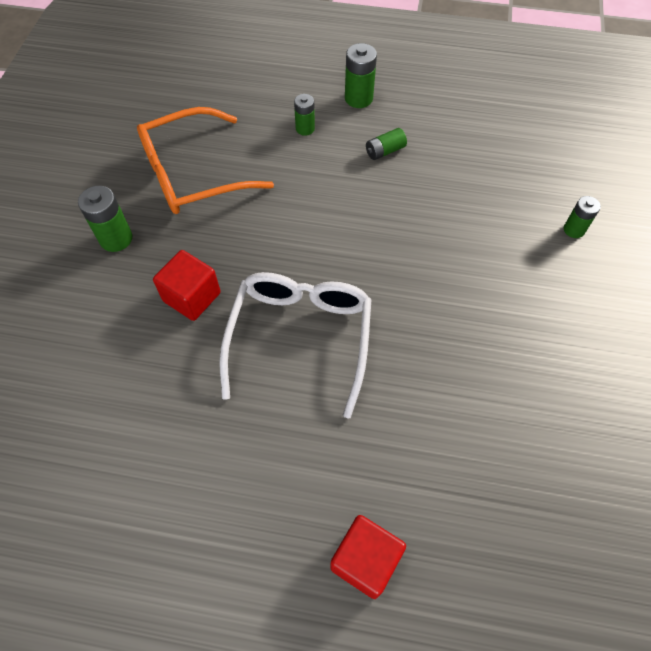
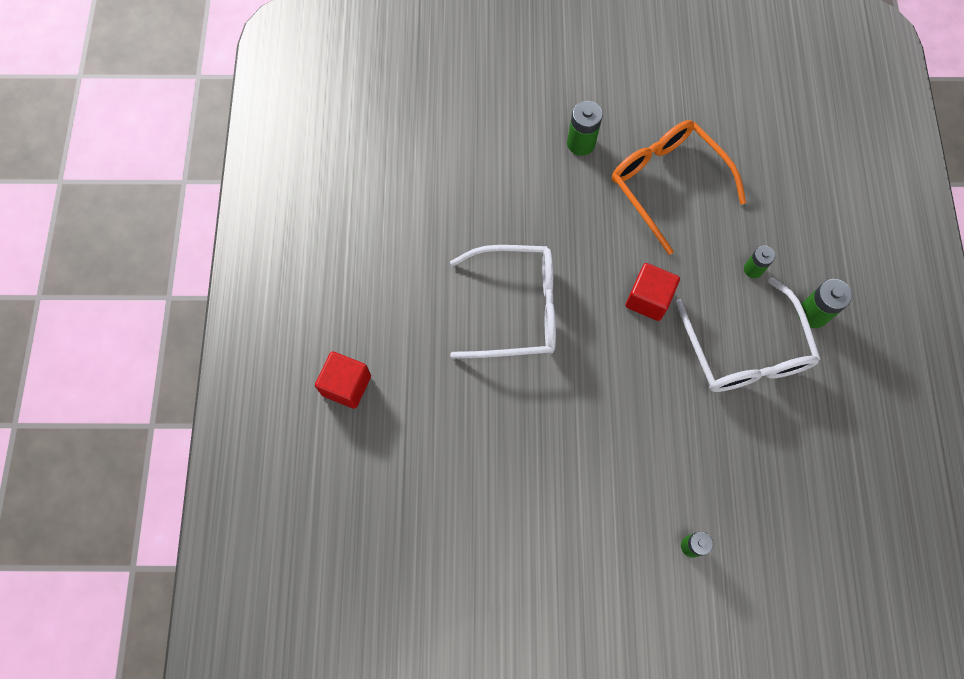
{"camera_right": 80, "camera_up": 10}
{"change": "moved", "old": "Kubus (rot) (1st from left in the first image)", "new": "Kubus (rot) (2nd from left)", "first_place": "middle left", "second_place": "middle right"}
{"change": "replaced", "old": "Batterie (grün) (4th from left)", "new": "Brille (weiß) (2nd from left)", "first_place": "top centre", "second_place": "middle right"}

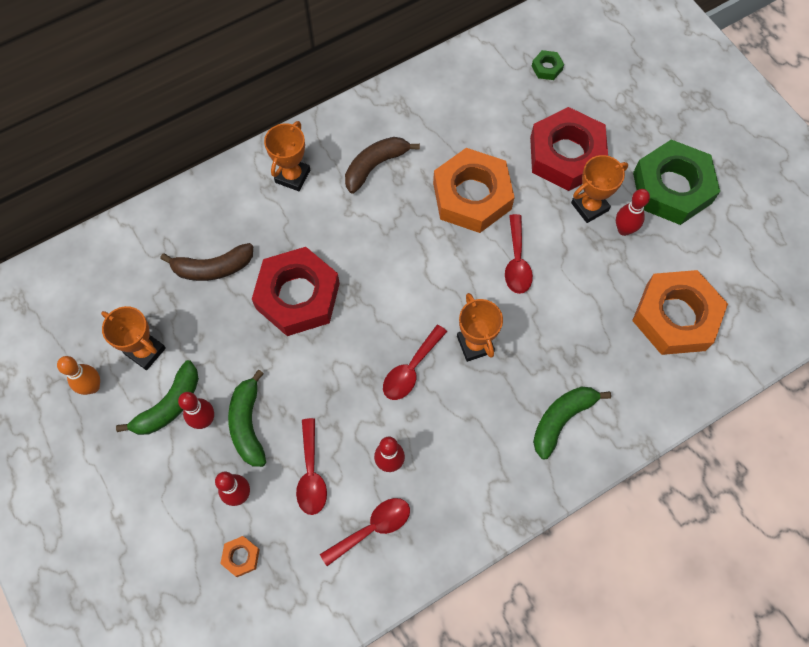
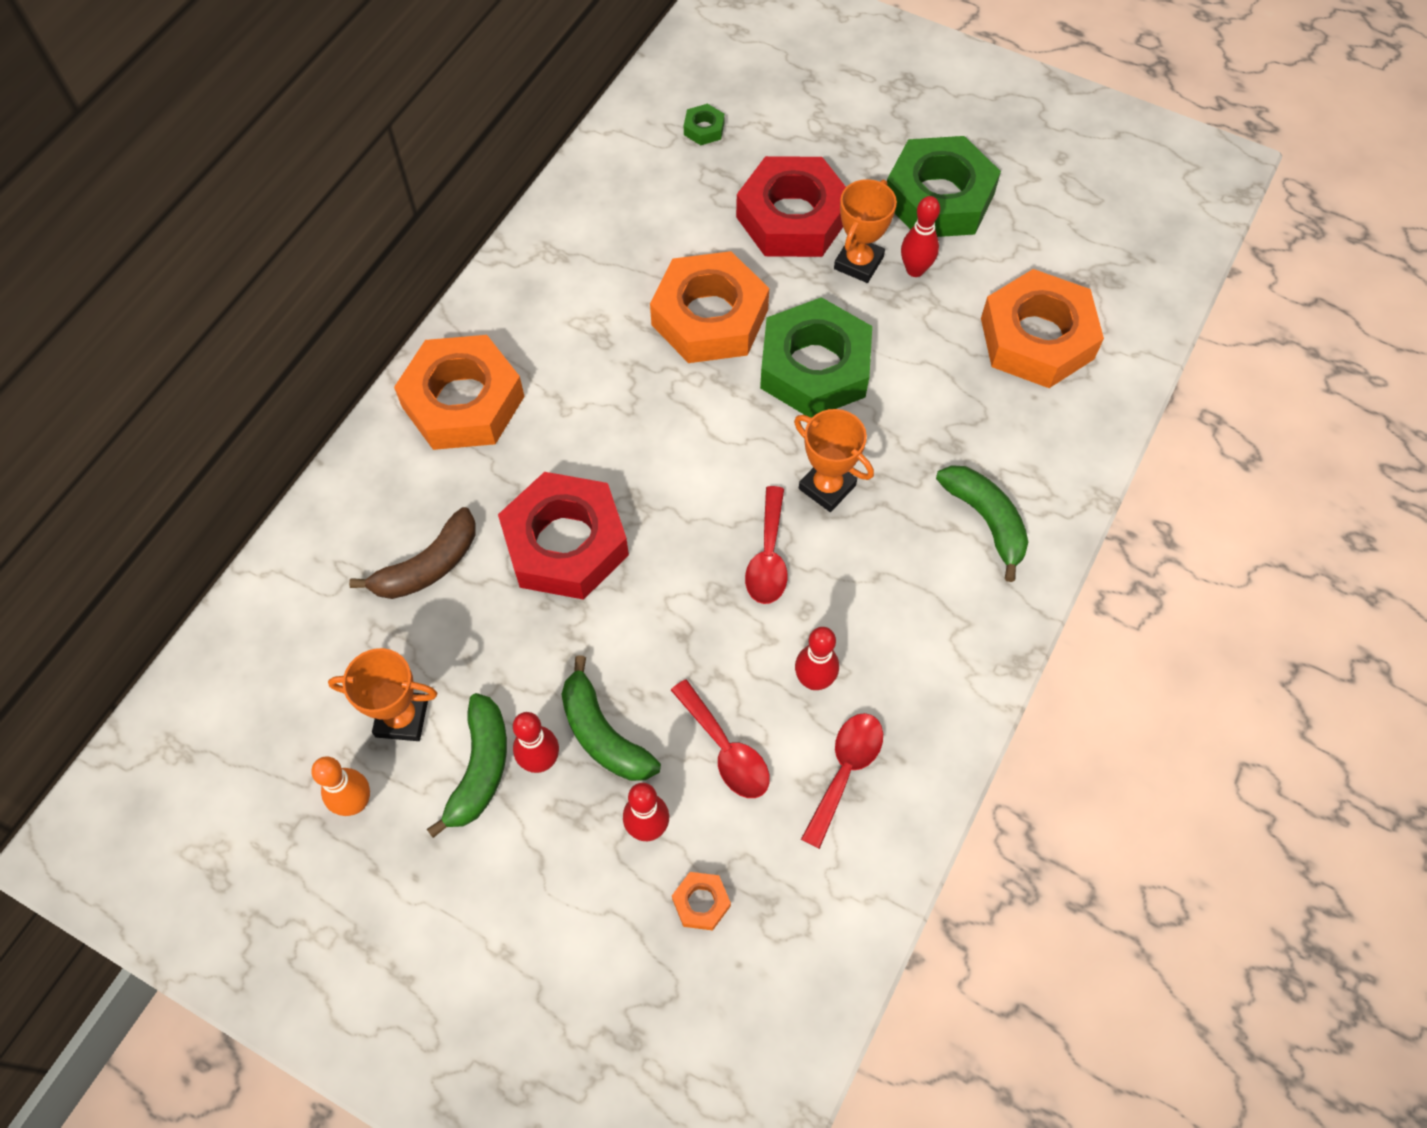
{"camera_right": -30, "camera_up": -5}
{"change": "replaced", "old": "Pokal (orange) (2nd from left)", "new": "Sechskantmutter (orange) (1st from left)", "first_place": "top centre", "second_place": "middle left"}
{"change": "replaced", "old": "Löffel (rot) (4th from left)", "new": "Sechskantmutter (grün) (2nd from left)", "first_place": "centre", "second_place": "top centre"}
{"change": "turned", "old": "Banane (grün) (3rd from left)", "first_place": "middle right", "second_place": "middle right", "degrees": 135}
{"change": "removed", "old": "Banane (braun) (2nd from left)", "first_place": "top centre"}

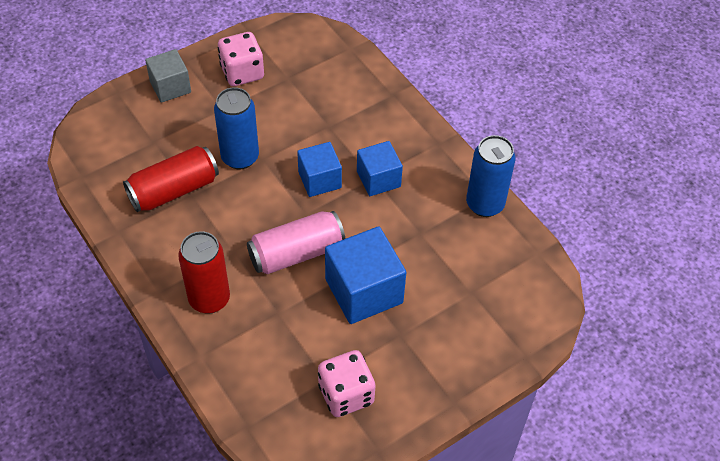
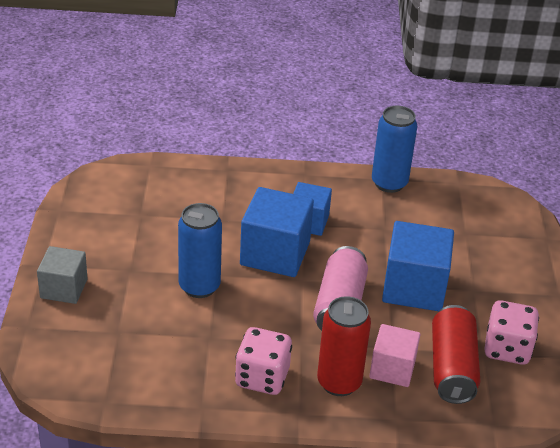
{"camera_right": -55, "camera_up": -15}
{"change": "moved", "old": "Spielwürfel (rosa) (1st from left)", "first_place": "top centre", "second_place": "bottom centre"}
{"change": "resized", "old": "Kubus (blau) (1st from left)", "first_place": "centre", "second_place": "centre", "factor": 1.6}
{"change": "added", "new": "Kubus (rosa)", "second_place": "bottom right"}
{"change": "moved", "old": "Dose (rot) (1st from left in the first image)", "new": "Dose (rot) (2nd from left)", "first_place": "middle left", "second_place": "bottom right"}

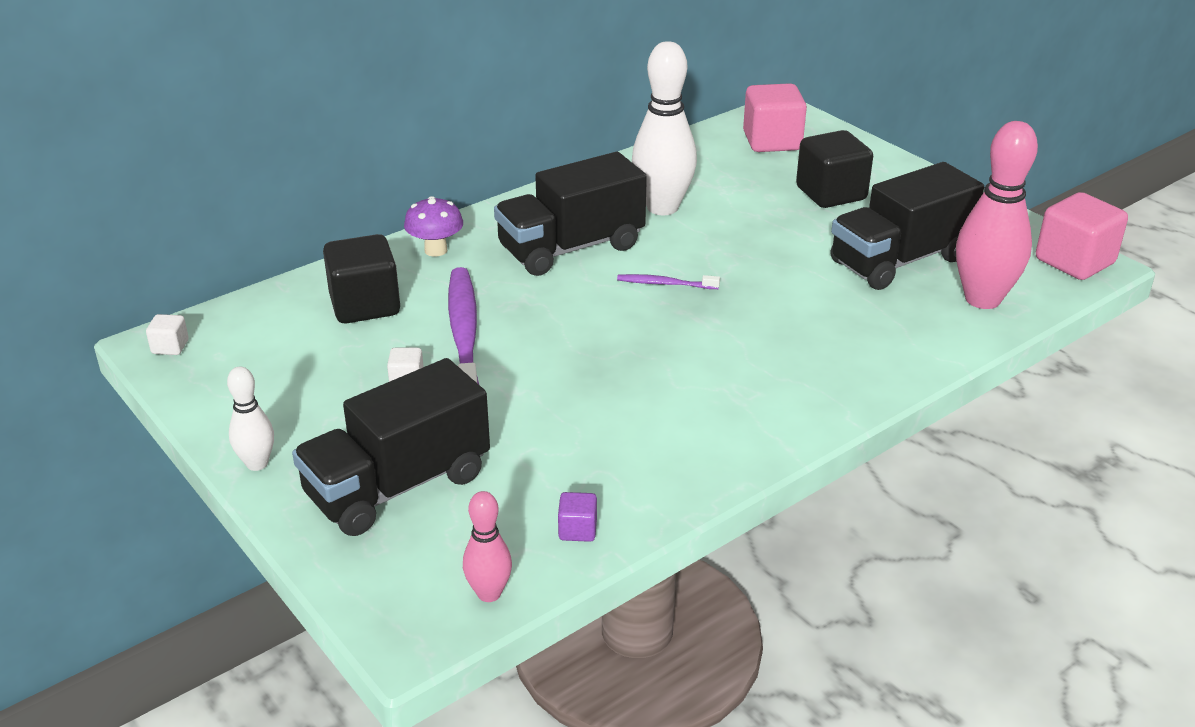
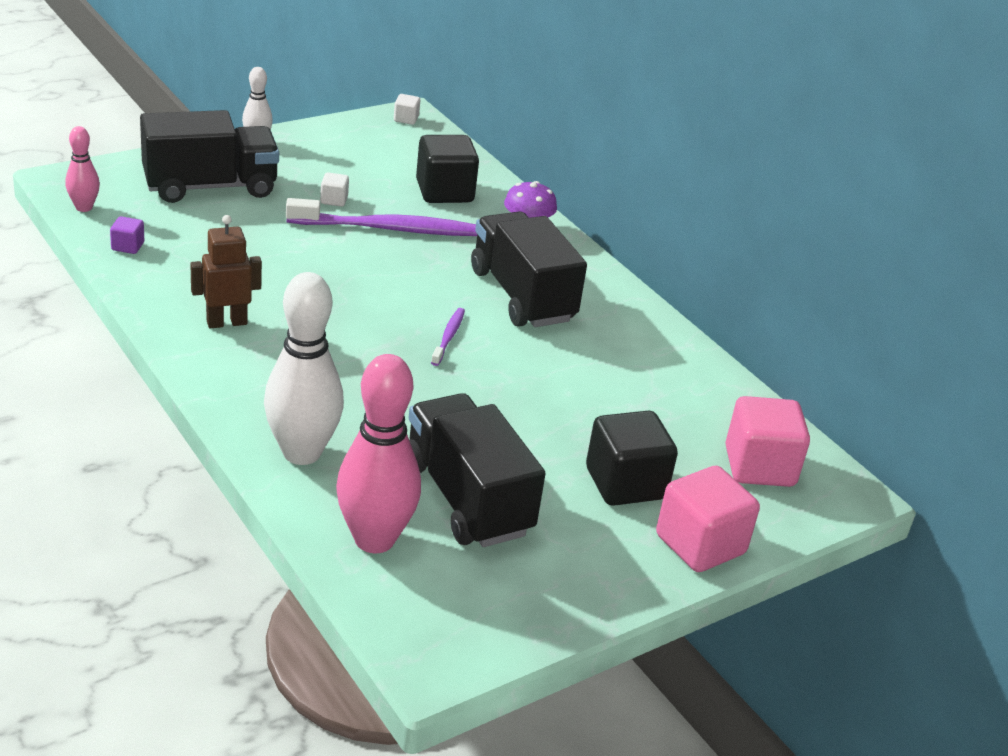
{"camera_right": 90, "camera_up": 0}
{"change": "turned", "old": "Lastwagen (schwarz) (1st from left)", "first_place": "middle left", "second_place": "top left", "degrees": 105}
{"change": "added", "new": "Roboter (braun)", "second_place": "middle left"}
{"change": "moved", "old": "Bowlingkegel (weiß) (2nd from left)", "first_place": "top centre", "second_place": "middle left"}
{"change": "moved", "old": "Kubus (rosa) (2nd from left in the first image)", "new": "Kubus (rosa) (1st from left)", "first_place": "top right", "second_place": "bottom right"}

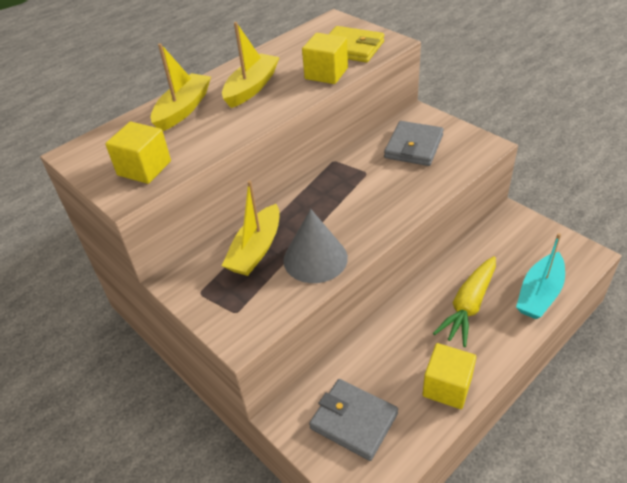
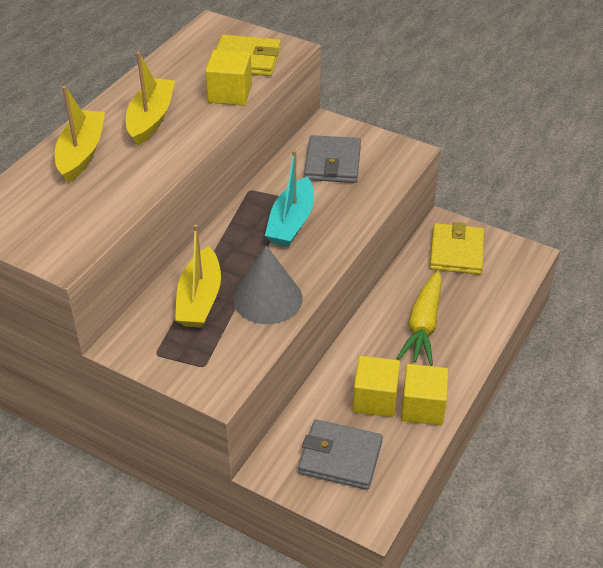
{"camera_right": -20, "camera_up": 0}
{"change": "moved", "old": "Boot (türkis)", "first_place": "middle right", "second_place": "centre"}
{"change": "moved", "old": "Kubus (gelb) (1st from left in the first image)", "new": "Kubus (gelb) (2nd from left)", "first_place": "top left", "second_place": "bottom centre"}
{"change": "added", "new": "Geldbörse (gelb) (2nd from left)", "second_place": "middle right"}

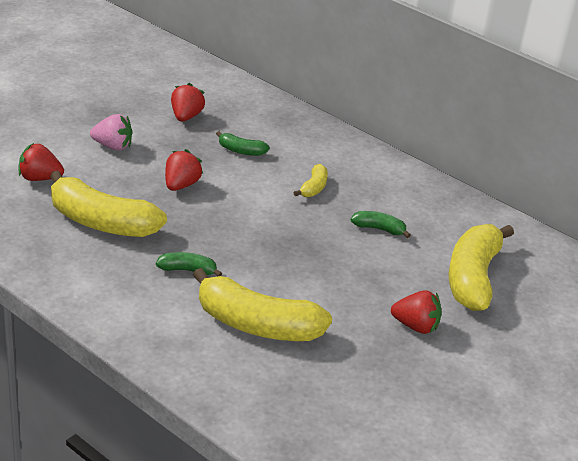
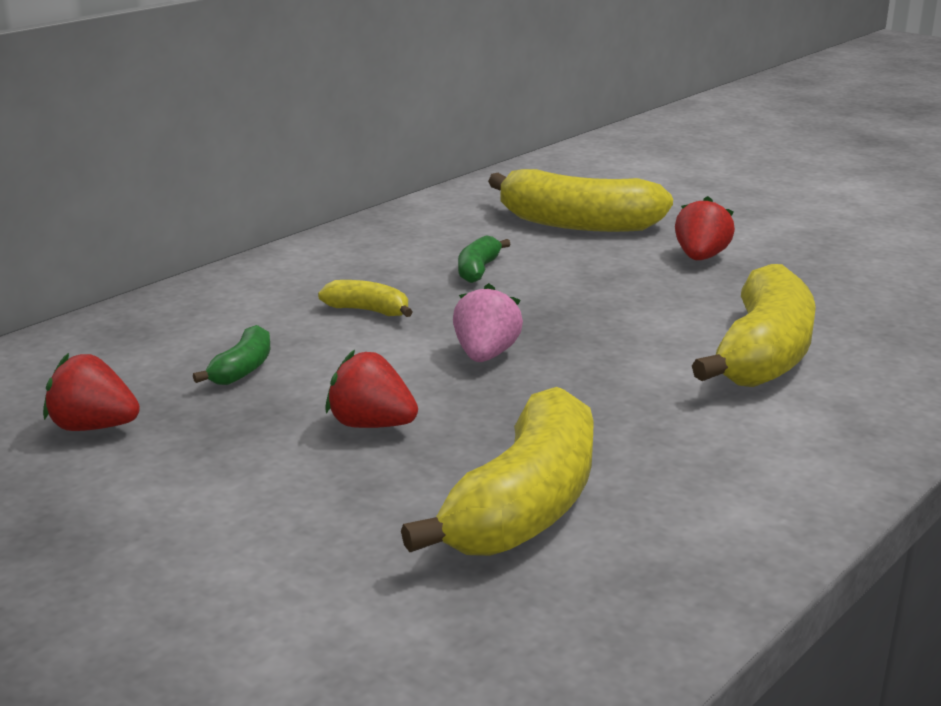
{"camera_right": -85, "camera_up": -10}
{"change": "moved", "old": "Erdbeere (rosa)", "first_place": "top left", "second_place": "centre"}
{"change": "removed", "old": "Erdbeere (rot) (1st from left)", "first_place": "middle left"}
{"change": "removed", "old": "Banane (grün) (1st from left)", "first_place": "middle left"}

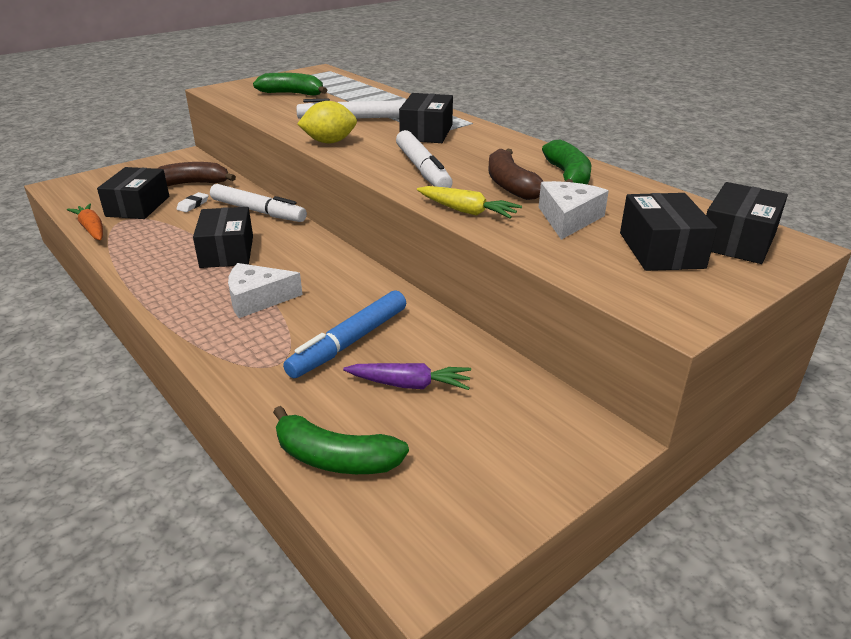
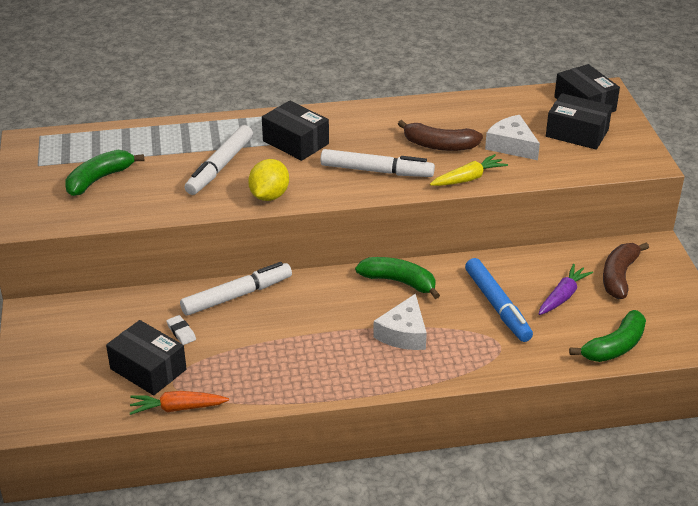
{"camera_right": -60, "camera_up": 5}
{"change": "moved", "old": "Banane (grün) (3rd from left in the first image)", "new": "Banane (grün) (2nd from left)", "first_place": "top centre", "second_place": "centre"}
{"change": "moved", "old": "Banane (braun) (1st from left in the first image)", "new": "Banane (braun) (2nd from left)", "first_place": "top left", "second_place": "middle right"}
{"change": "removed", "old": "Schachtel (schwarz) (2nd from left)", "first_place": "middle left"}

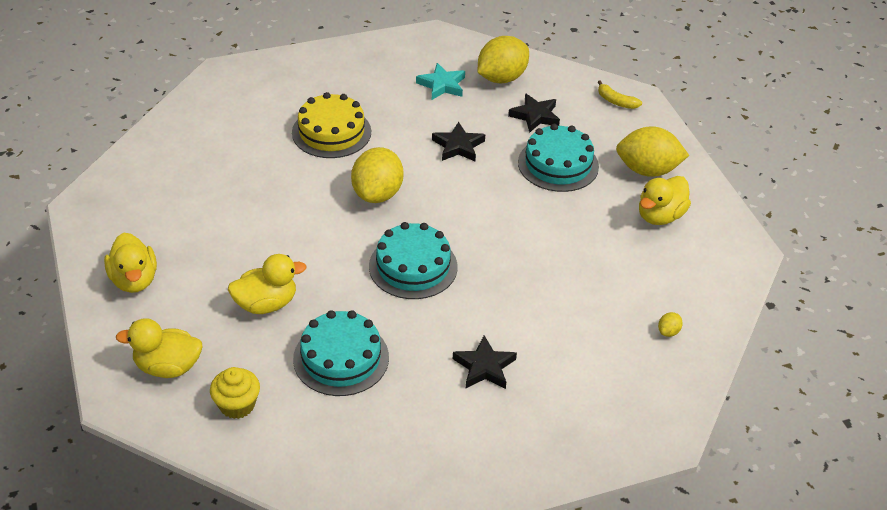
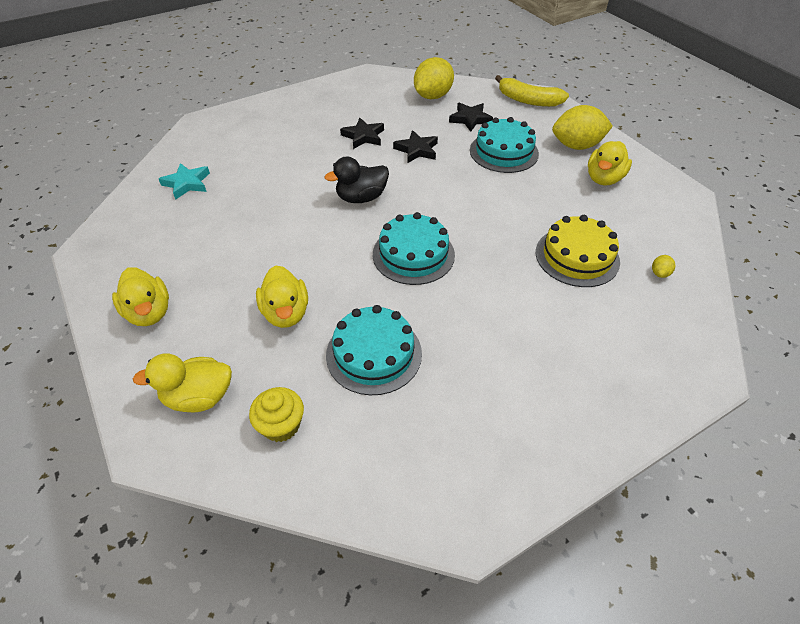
{"camera_right": -10, "camera_up": 5}
{"change": "moved", "old": "Stern (türkis)", "first_place": "top centre", "second_place": "top left"}
{"change": "turned", "old": "Ente (gelb) (3rd from left)", "first_place": "middle left", "second_place": "centre", "degrees": 105}
{"change": "replaced", "old": "Zitrone (gelb) (1st from left)", "new": "Ente (schwarz)", "first_place": "centre", "second_place": "top centre"}
{"change": "moved", "old": "Stern (schwarz) (2nd from left in the first image)", "new": "Stern (schwarz) (1st from left)", "first_place": "bottom centre", "second_place": "top centre"}
{"change": "resized", "old": "Banane (gelb)", "first_place": "top right", "second_place": "top centre", "factor": 1.79}
{"change": "moved", "old": "Kuchen (gelb)", "first_place": "top centre", "second_place": "middle right"}

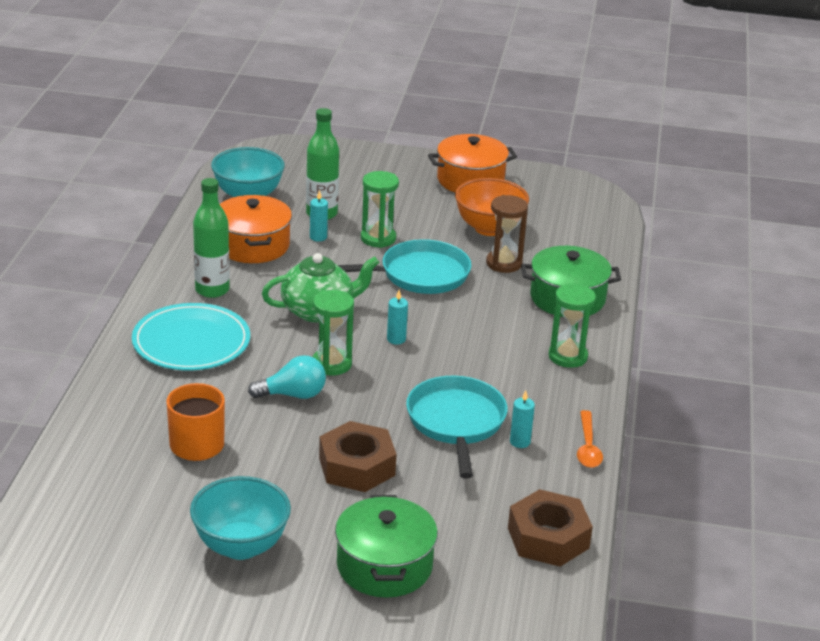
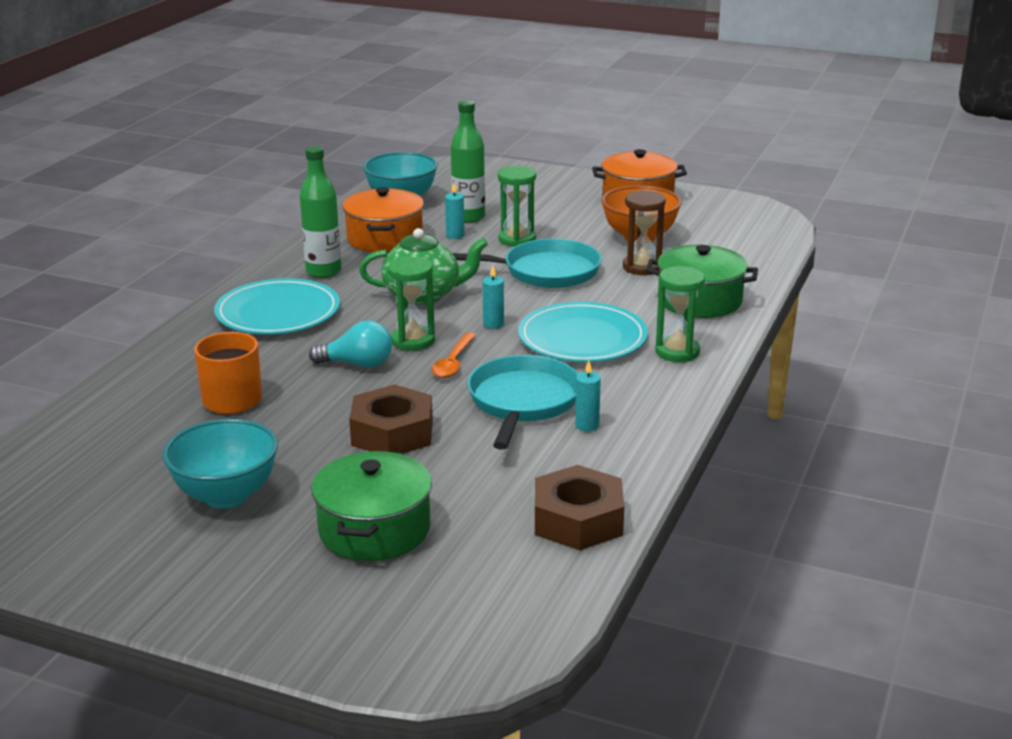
{"camera_right": 15, "camera_up": -5}
{"change": "moved", "old": "Löffel (orange)", "first_place": "bottom right", "second_place": "centre"}
{"change": "added", "new": "Teller (türkis) (2nd from left)", "second_place": "centre"}

